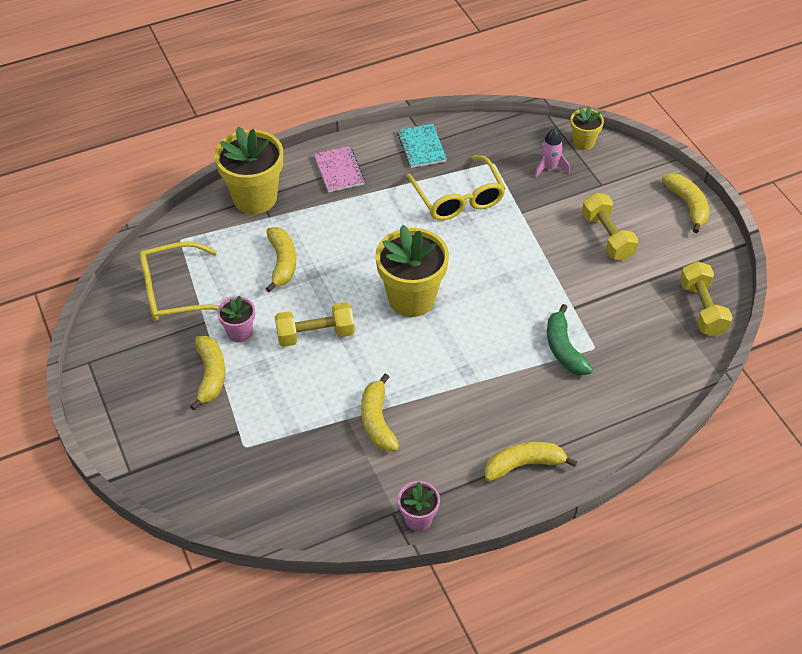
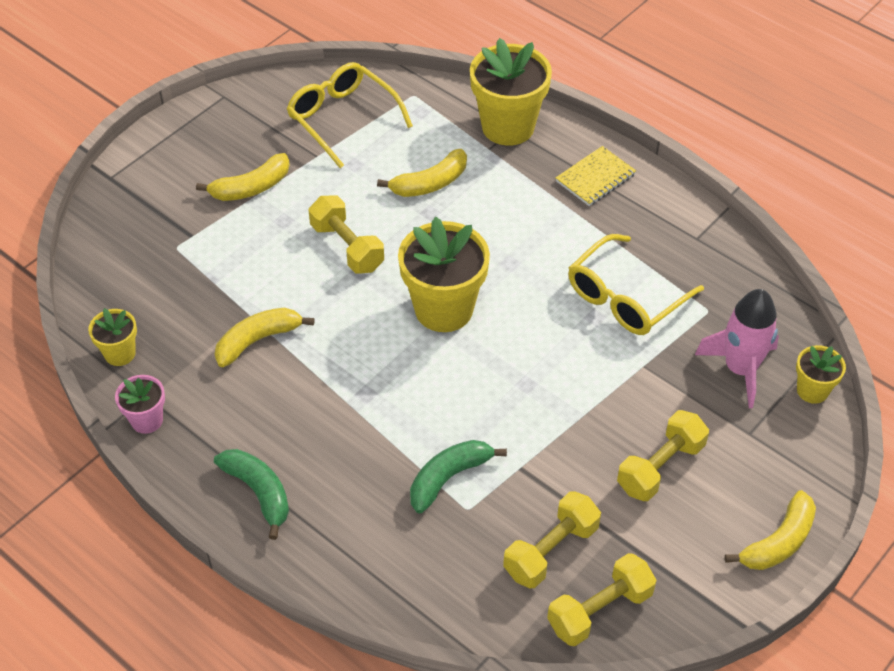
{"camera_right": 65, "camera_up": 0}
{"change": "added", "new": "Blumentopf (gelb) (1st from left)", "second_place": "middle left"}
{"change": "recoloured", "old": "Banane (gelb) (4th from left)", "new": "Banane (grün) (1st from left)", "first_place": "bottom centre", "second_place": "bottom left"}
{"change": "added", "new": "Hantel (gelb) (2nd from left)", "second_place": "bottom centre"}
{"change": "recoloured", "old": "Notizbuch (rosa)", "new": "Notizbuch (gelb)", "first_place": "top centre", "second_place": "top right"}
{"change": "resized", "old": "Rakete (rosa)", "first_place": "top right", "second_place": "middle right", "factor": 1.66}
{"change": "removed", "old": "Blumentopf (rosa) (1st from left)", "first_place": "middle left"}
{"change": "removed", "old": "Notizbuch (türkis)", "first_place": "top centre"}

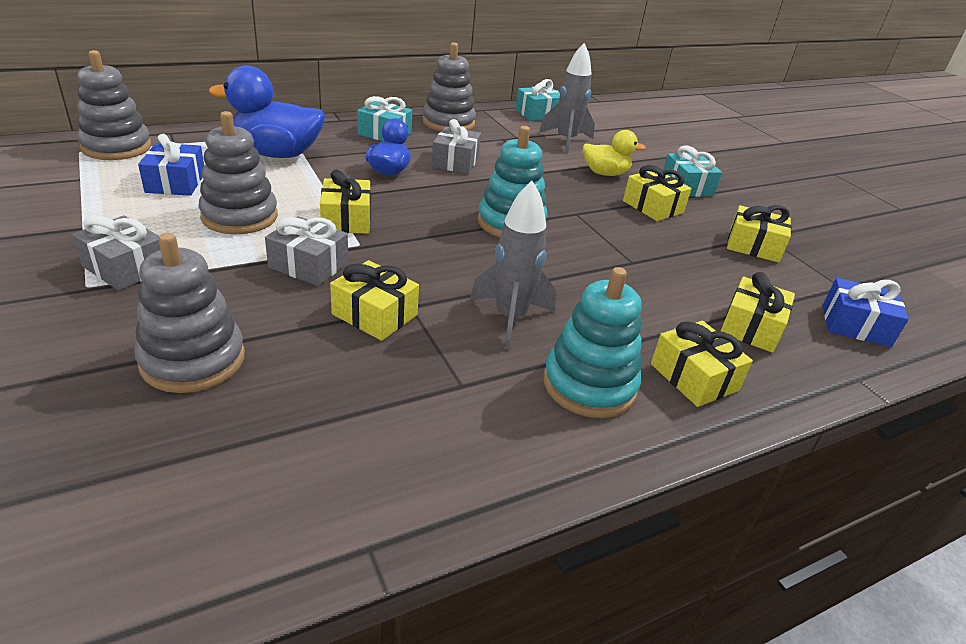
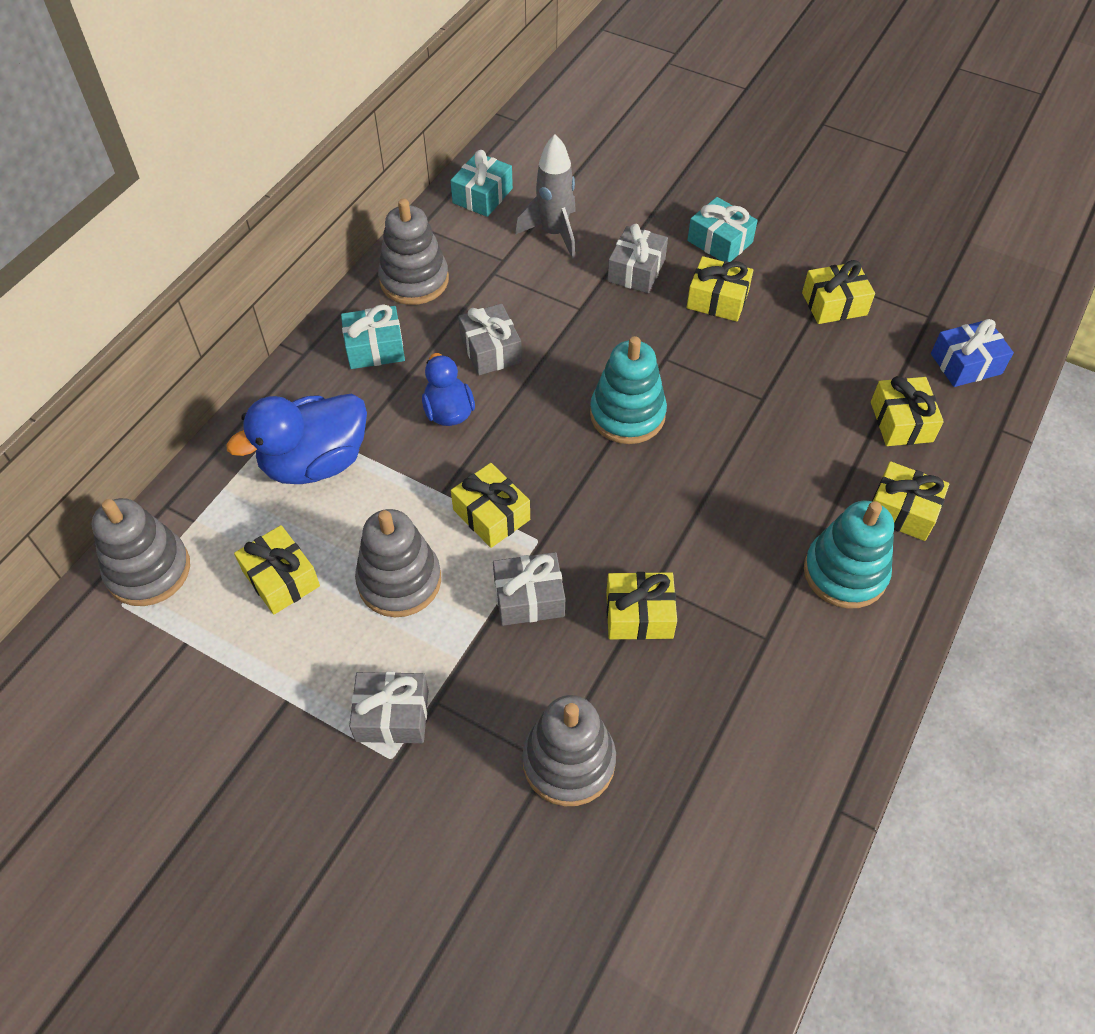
{"camera_right": -30, "camera_up": 20}
{"change": "recoloured", "old": "Geschenk (blau) (1st from left)", "new": "Geschenk (gelb) (1st from left)", "first_place": "top left", "second_place": "middle left"}
{"change": "replaced", "old": "Ente (gelb)", "new": "Geschenk (grau) (4th from left)", "first_place": "top centre", "second_place": "top centre"}
{"change": "removed", "old": "Rakete (grau) (1st from left)", "first_place": "centre"}

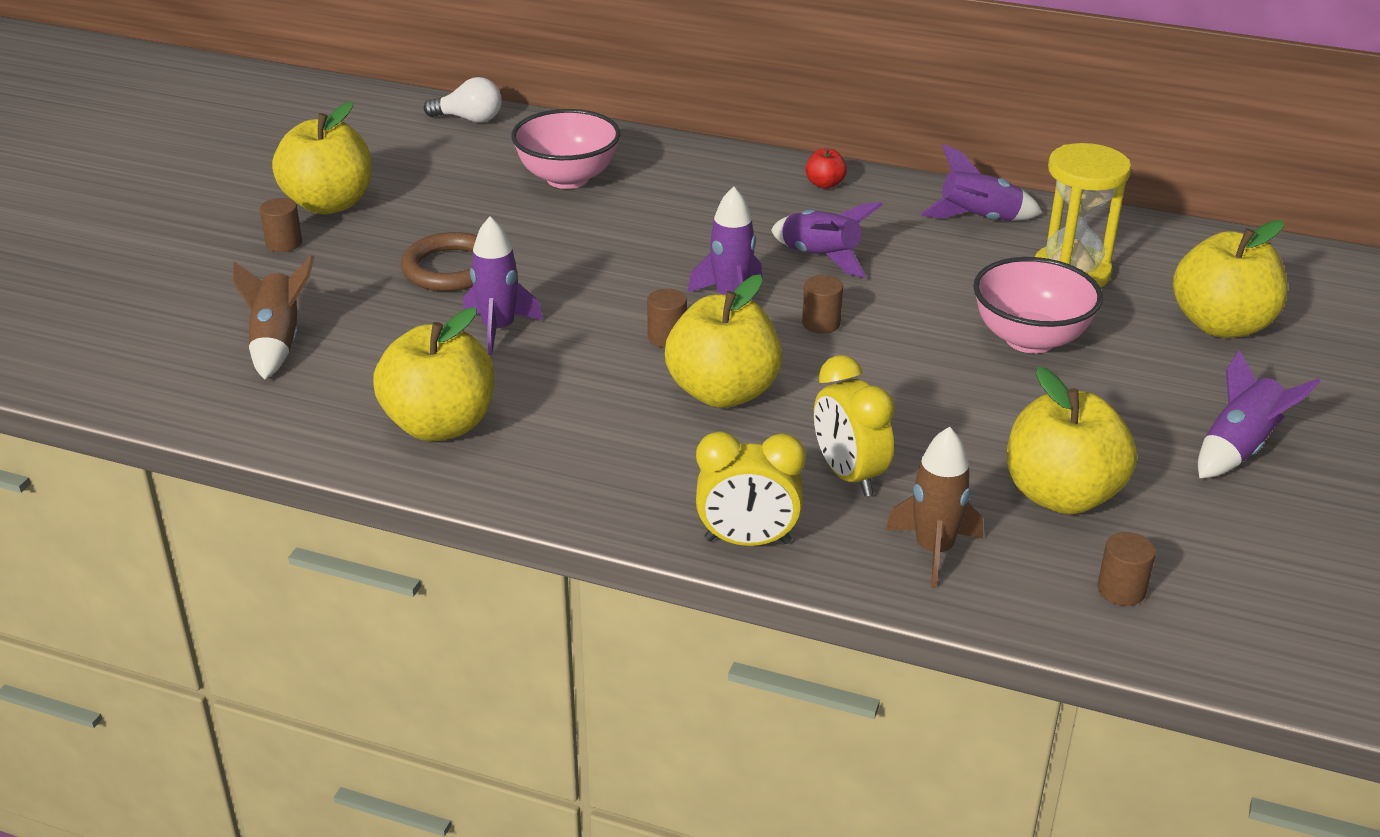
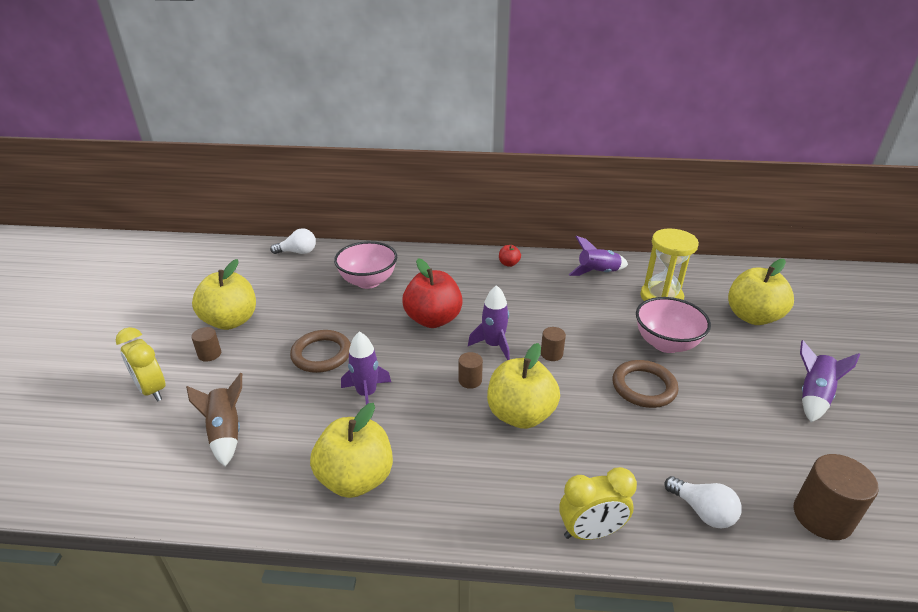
{"camera_right": -15, "camera_up": 0}
{"change": "moved", "old": "Wecker (gelb) (2nd from left in the first image)", "new": "Wecker (gelb) (1st from left)", "first_place": "centre", "second_place": "middle left"}
{"change": "added", "new": "Apfel (rot) (1st from left)", "second_place": "centre"}
{"change": "added", "new": "Ring (braun) (2nd from left)", "second_place": "middle right"}
{"change": "replaced", "old": "Rakete (braun) (2nd from left)", "new": "Glühbirne (weiß) (2nd from left)", "first_place": "middle right", "second_place": "bottom right"}
{"change": "resized", "old": "Vollzylinder (braun) (4th from left)", "first_place": "bottom right", "second_place": "bottom right", "factor": 1.83}
{"change": "removed", "old": "Rakete (lila) (3rd from left)", "first_place": "top centre"}
{"change": "removed", "old": "Apfel (gelb) (4th from left)", "first_place": "middle right"}

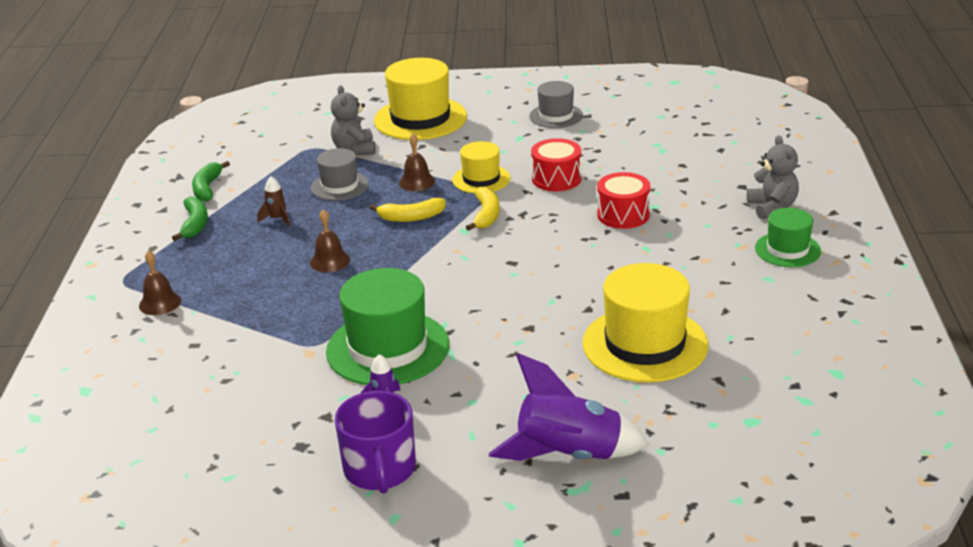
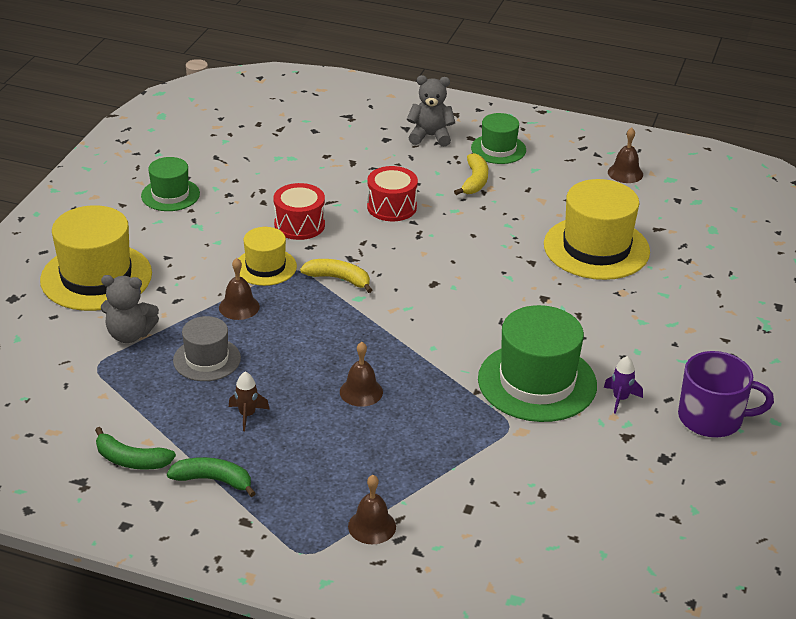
{"camera_right": -75, "camera_up": 5}
{"change": "recoloured", "old": "Hut (grau) (2nd from left)", "new": "Hut (grün) (1st from left)", "first_place": "top centre", "second_place": "top left"}
{"change": "moved", "old": "Banane (gelb) (1st from left in the first image)", "new": "Banane (gelb) (2nd from left)", "first_place": "centre", "second_place": "top centre"}
{"change": "added", "new": "Glocke (braun) (4th from left)", "second_place": "top right"}
{"change": "removed", "old": "Rakete (lila) (2nd from left)", "first_place": "bottom centre"}

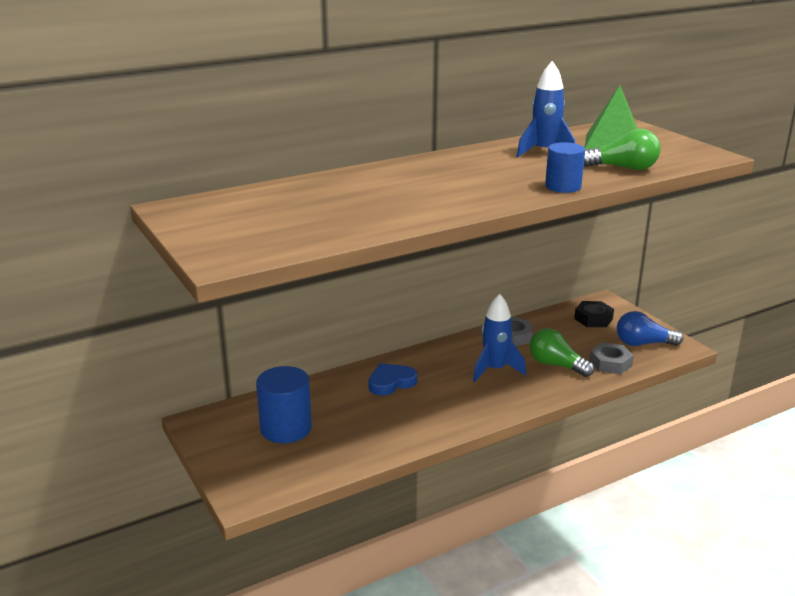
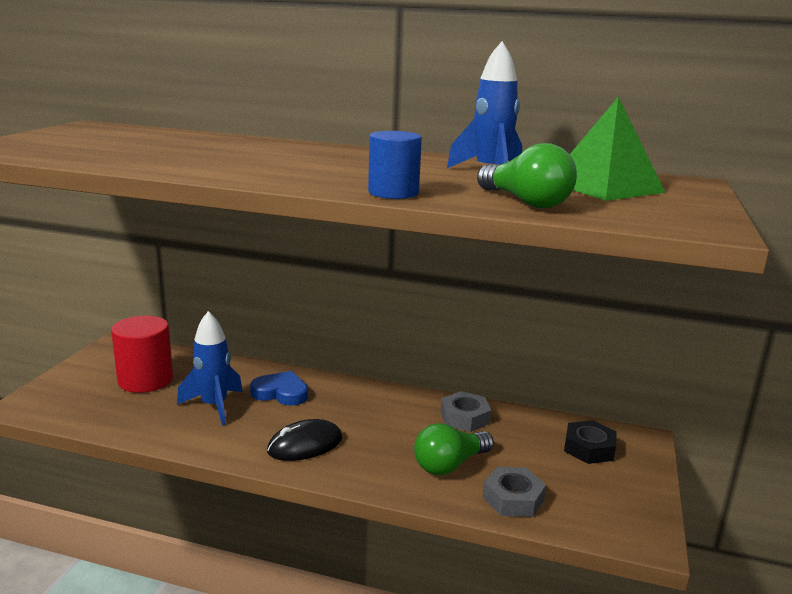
{"camera_right": 45, "camera_up": -5}
{"change": "recoloured", "old": "Vollzylinder (blau) (1st from left)", "new": "Vollzylinder (rot)", "first_place": "bottom centre", "second_place": "middle left"}
{"change": "moved", "old": "Rakete (blau) (1st from left)", "first_place": "centre", "second_place": "middle left"}
{"change": "added", "new": "Computermaus (schwarz)", "second_place": "bottom centre"}
{"change": "turned", "old": "Glühbirne (grün) (1st from left)", "first_place": "middle right", "second_place": "bottom centre", "degrees": -120}
{"change": "removed", "old": "Glühbirne (blau)", "first_place": "middle right"}

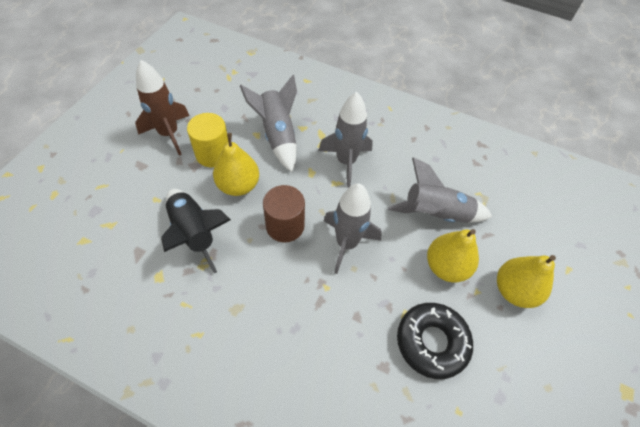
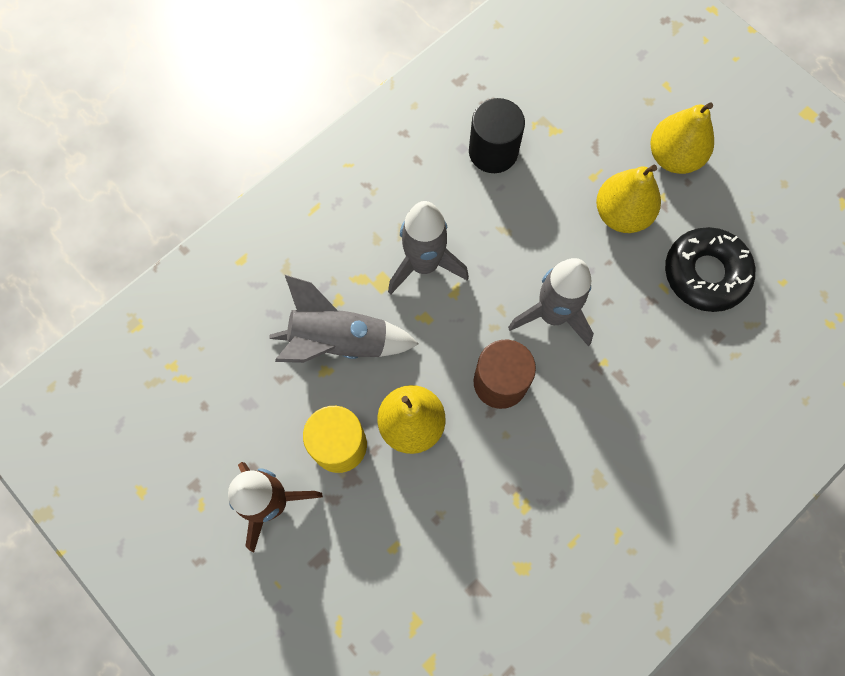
{"camera_right": -65, "camera_up": 15}
{"change": "added", "new": "Vollzylinder (schwarz)", "second_place": "top centre"}
{"change": "removed", "old": "Rakete (schwarz)", "first_place": "middle left"}
{"change": "removed", "old": "Rakete (grau) (4th from left)", "first_place": "middle right"}

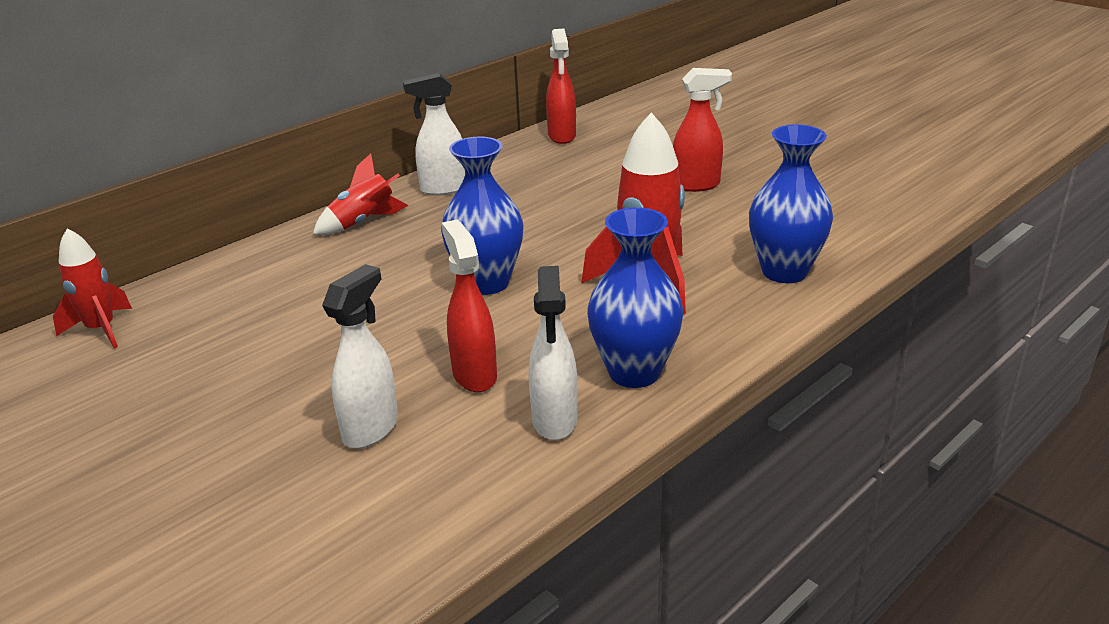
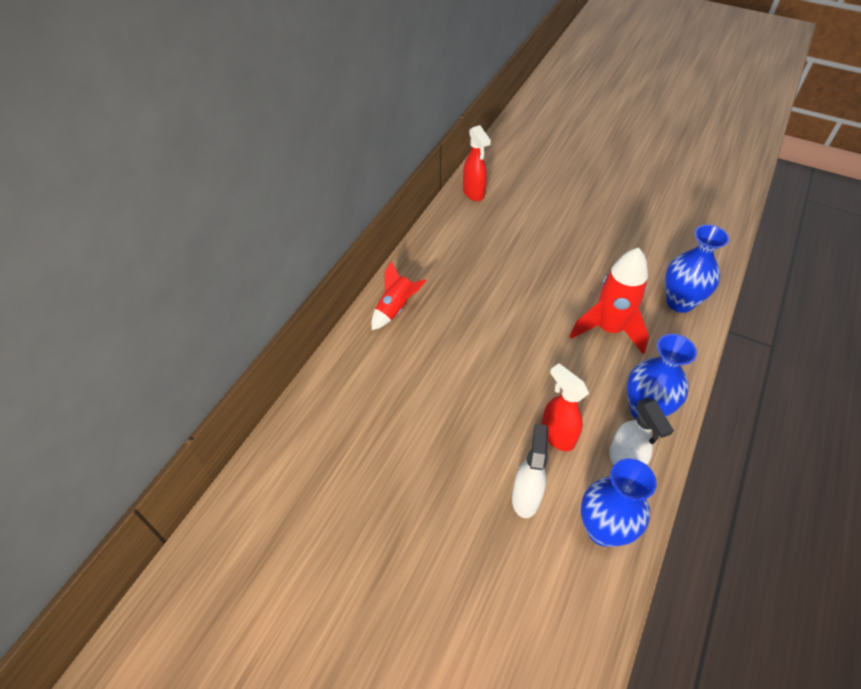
{"camera_right": -20, "camera_up": 20}
{"change": "moved", "old": "Vase (blau) (1st from left)", "first_place": "centre", "second_place": "bottom right"}
{"change": "removed", "old": "Rakete (rot) (1st from left)", "first_place": "middle left"}
{"change": "removed", "old": "Sprühflasche (weiß) (2nd from left)", "first_place": "top centre"}
{"change": "removed", "old": "Sprühflasche (rot) (3rd from left)", "first_place": "top centre"}

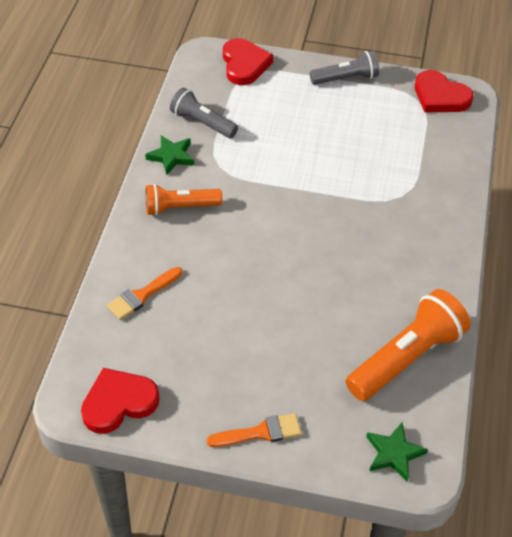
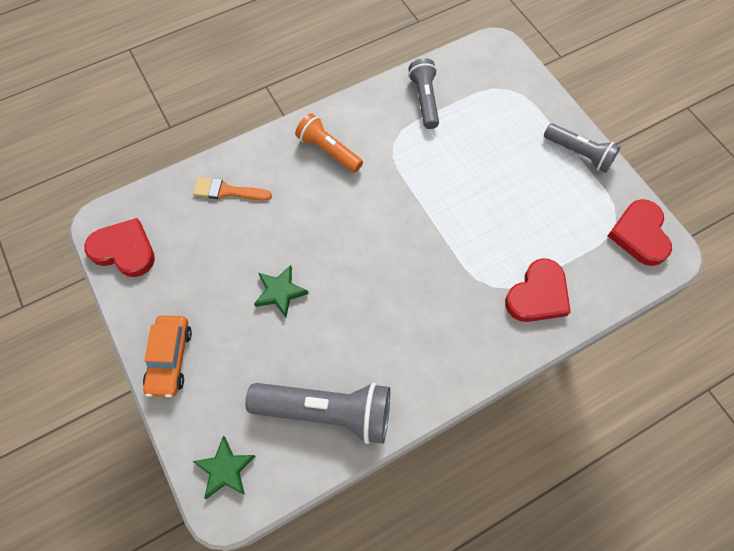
{"camera_right": 50, "camera_up": 15}
{"change": "replaced", "old": "Pinsel (orange) (2nd from left)", "new": "Auto (orange)", "first_place": "bottom centre", "second_place": "middle left"}
{"change": "recoloured", "old": "Taschenlampe (orange) (2nd from left)", "new": "Taschenlampe (grau) (1st from left)", "first_place": "middle right", "second_place": "bottom centre"}
{"change": "moved", "old": "Stern (grün) (1st from left in the first image)", "new": "Stern (grün) (2nd from left)", "first_place": "top left", "second_place": "centre"}
{"change": "moved", "old": "Herz (rot) (2nd from left)", "first_place": "top centre", "second_place": "middle right"}

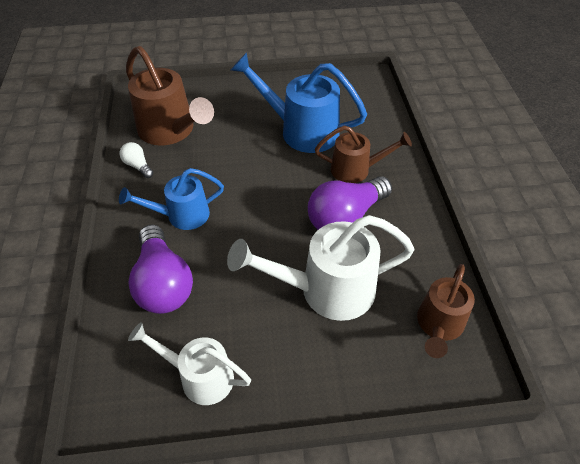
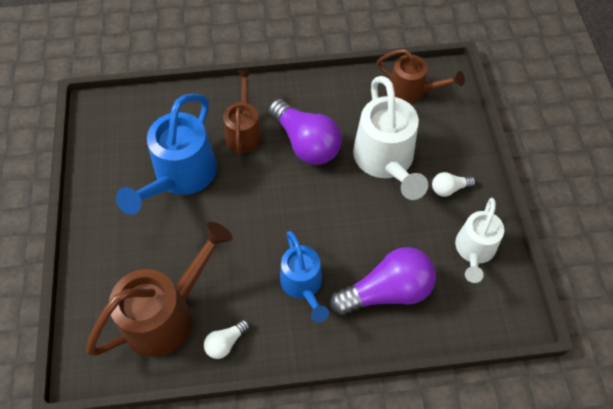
{"camera_right": -90, "camera_up": 10}
{"change": "added", "new": "Glühbirne (weiß) (2nd from left)", "second_place": "middle right"}

